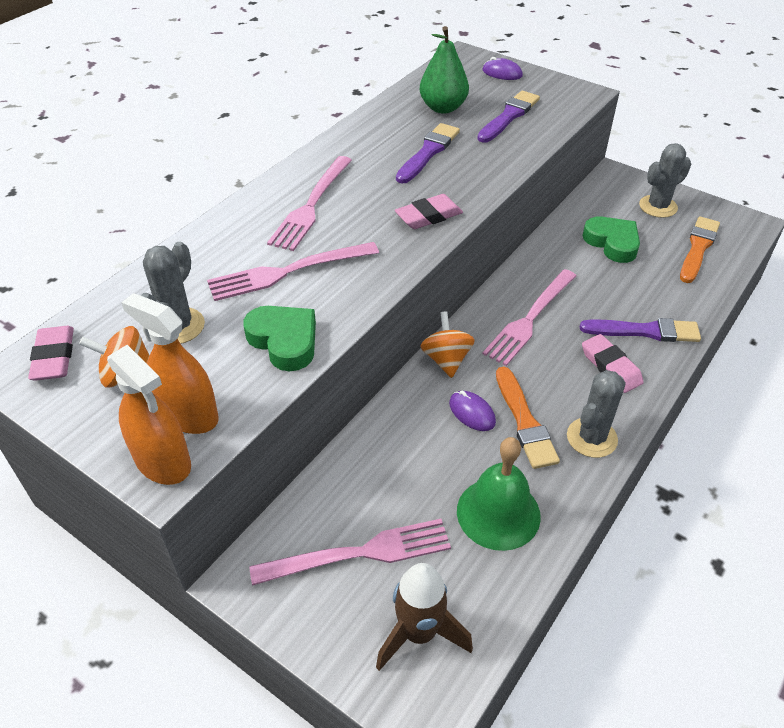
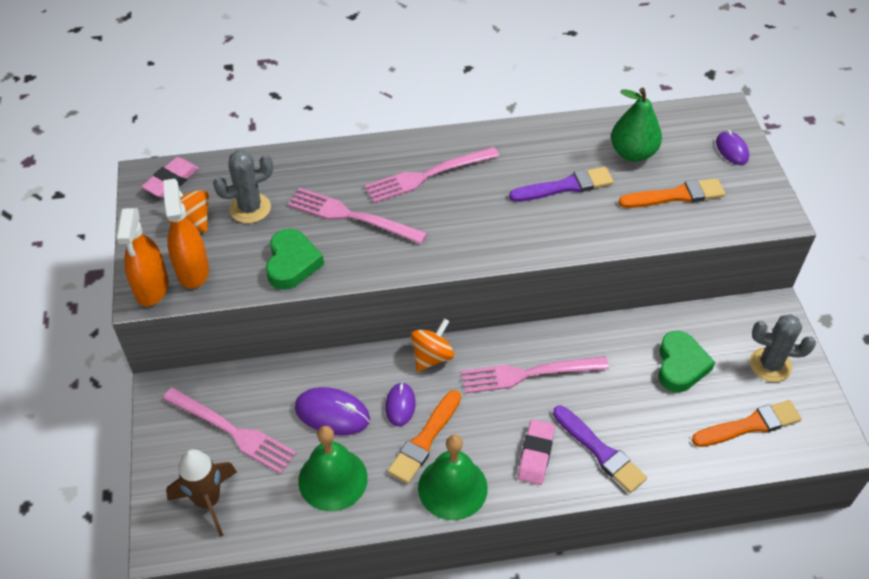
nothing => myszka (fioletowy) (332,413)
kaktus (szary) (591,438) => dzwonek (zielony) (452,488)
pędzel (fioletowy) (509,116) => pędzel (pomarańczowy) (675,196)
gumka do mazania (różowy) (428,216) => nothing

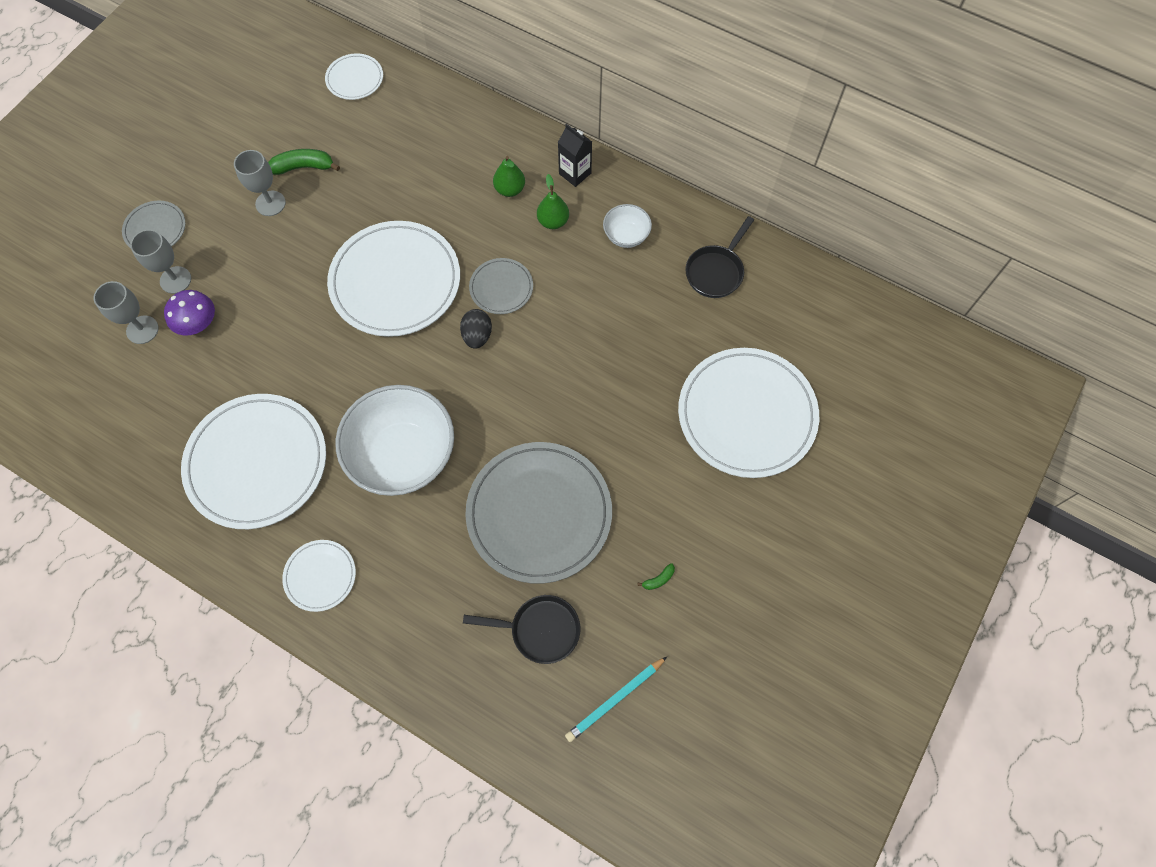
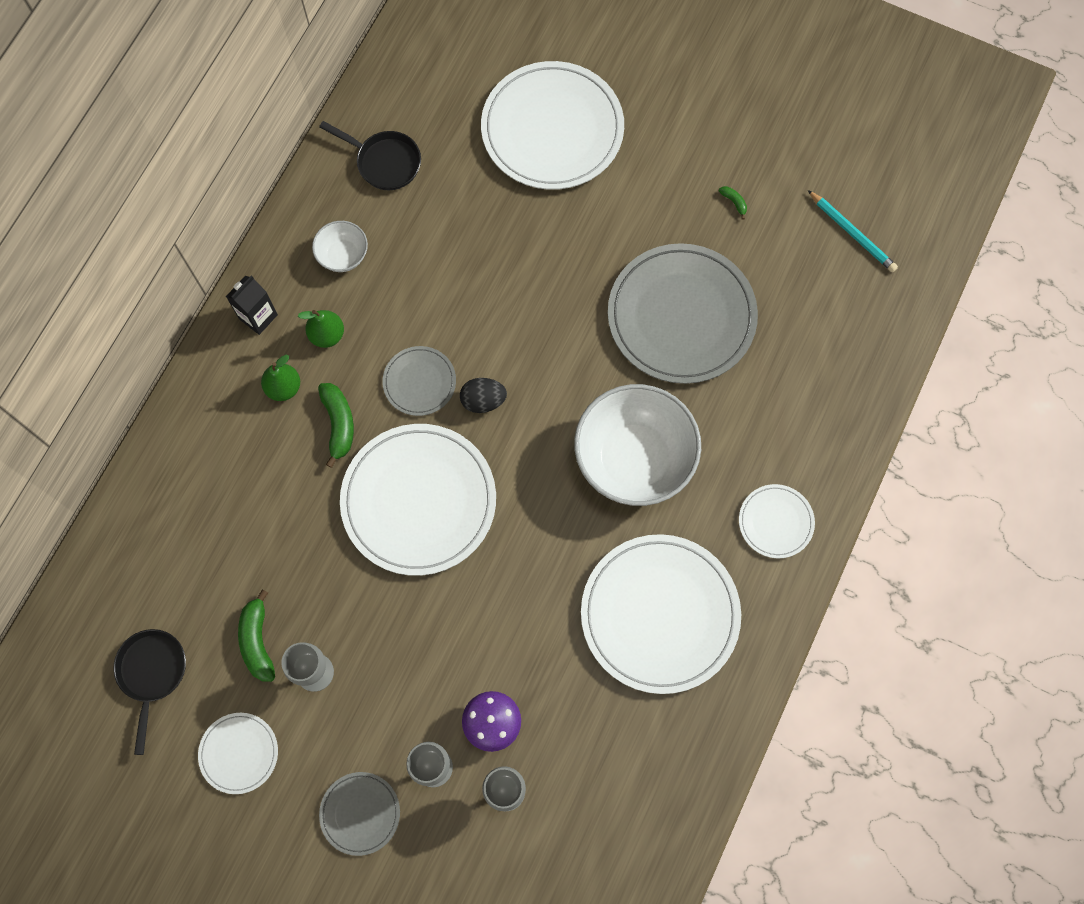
patelnia (czarny) (540,630) => patelnia (czarny) (152,673), moved
talerz (biały) (355,79) => talerz (biały) (239,753), moved
nothing => banan (zielony) (339,424)

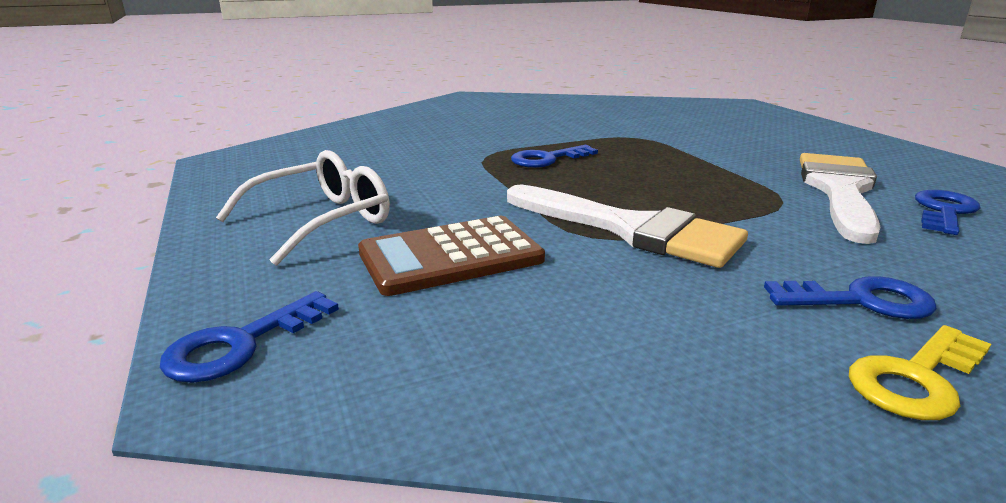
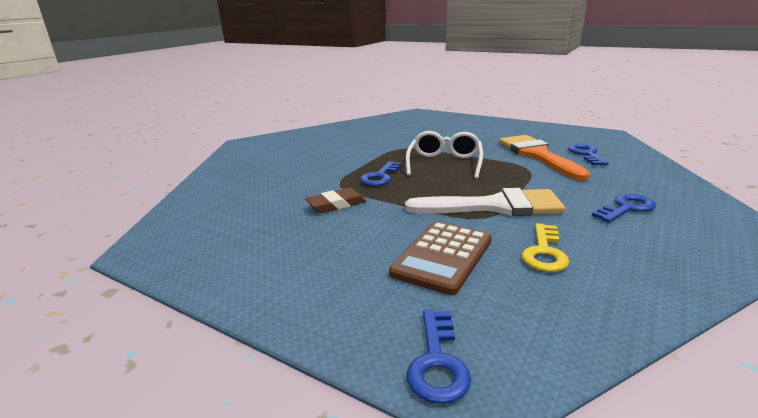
nothing => gumka do mazania (brązowy) (336,204)
okulary (biały) (322,220) => okulary (biały) (444,163), moved
pędzel (biały) (839,191) => pędzel (pomarańczowy) (538,155)
klucz (żółty) (916,379) => klucz (żółty) (544,253), moved

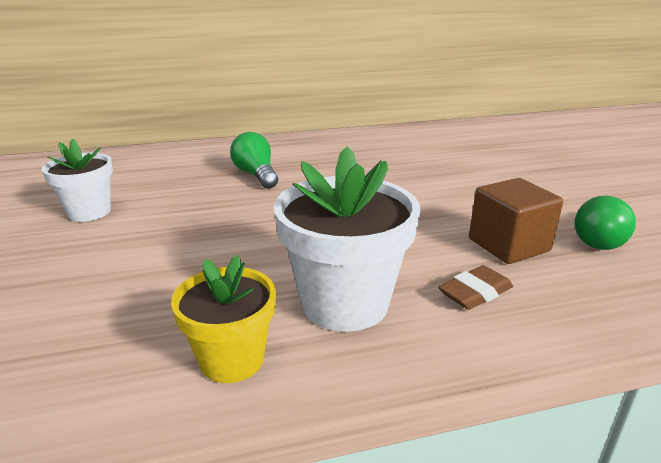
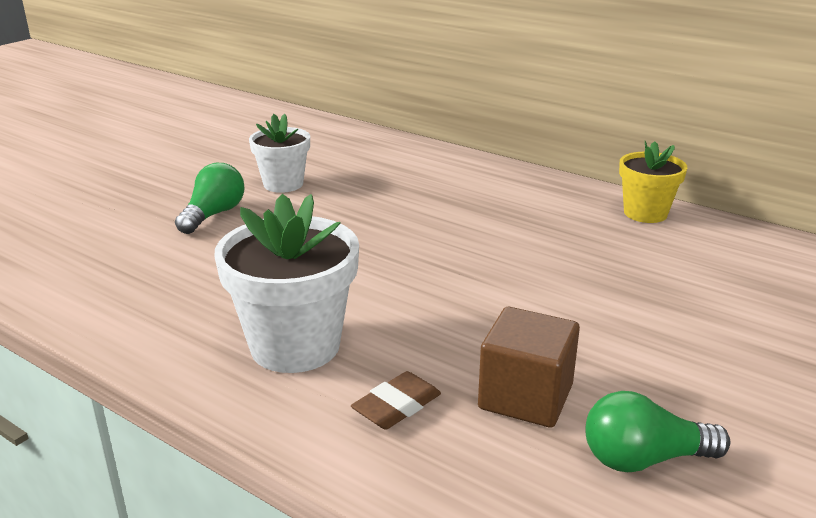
żarówka (zielony) (256,175) => żarówka (zielony) (213,215), moved
gumka do mazania (brązowy) (475,292) => gumka do mazania (brązowy) (397,406), 60 degrees counterclockwise
doniczka (żółty) (232,359) => doniczka (żółty) (645,213), moved

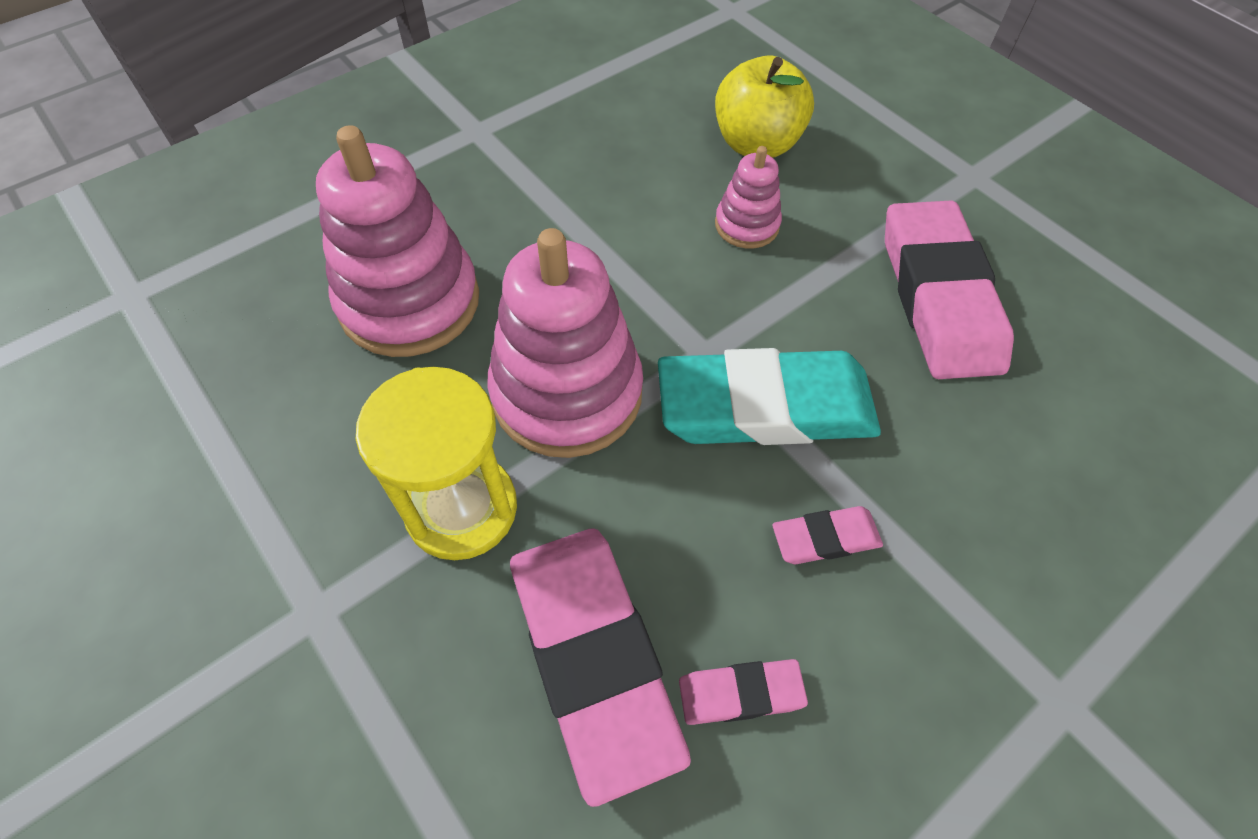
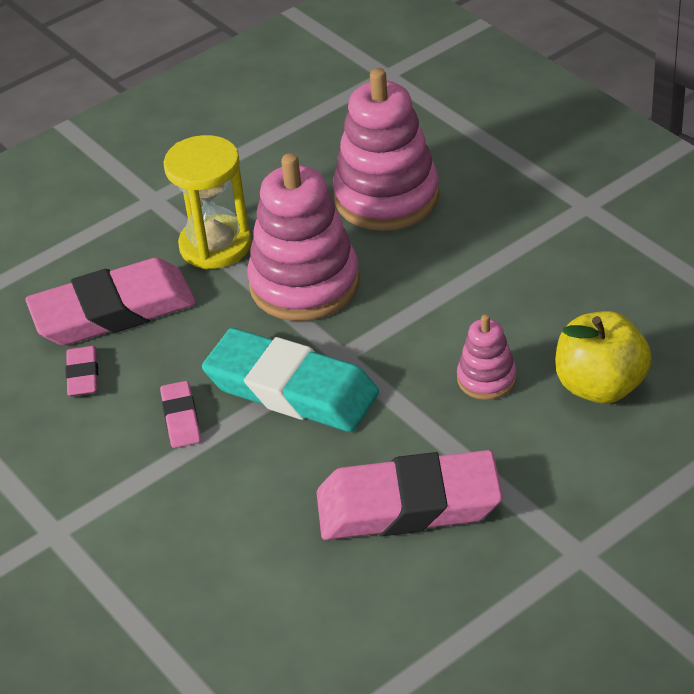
gumka do mazania (turkusowy) (765,406) => gumka do mazania (turkusowy) (291,389), 60 degrees counterclockwise

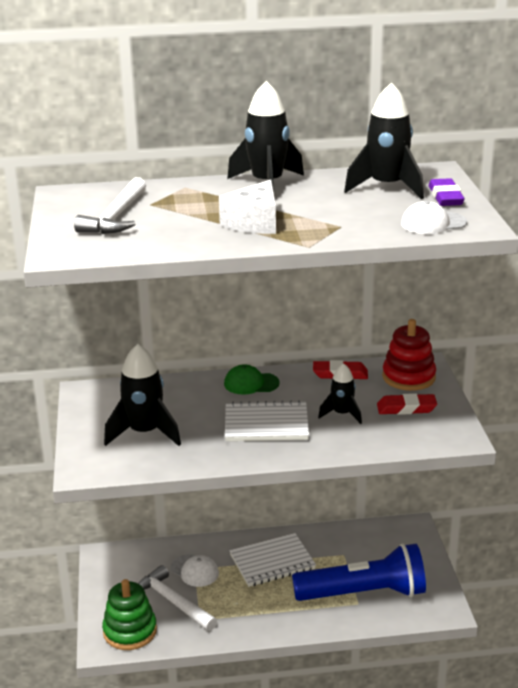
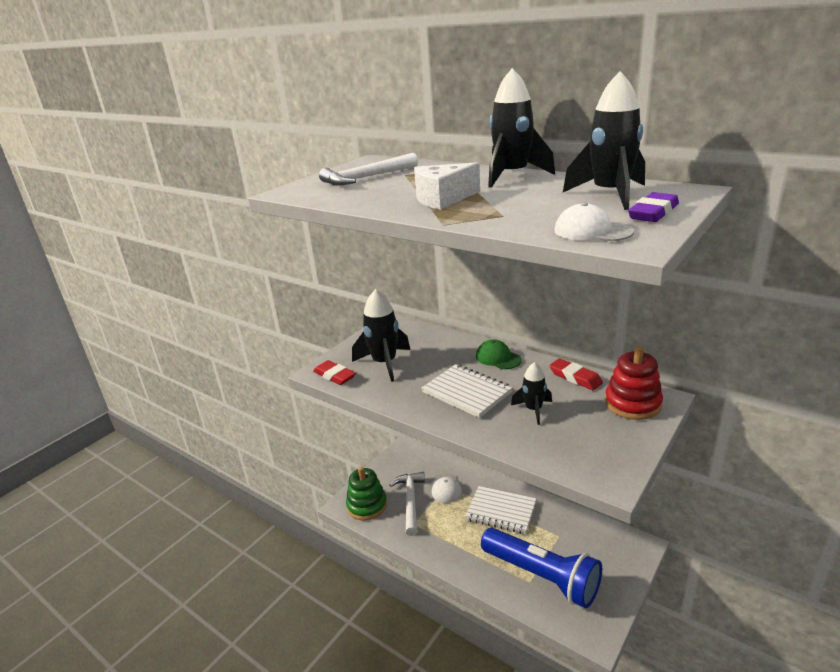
gumka do mazania (czerwony) (406,408) => gumka do mazania (czerwony) (334,376), moved

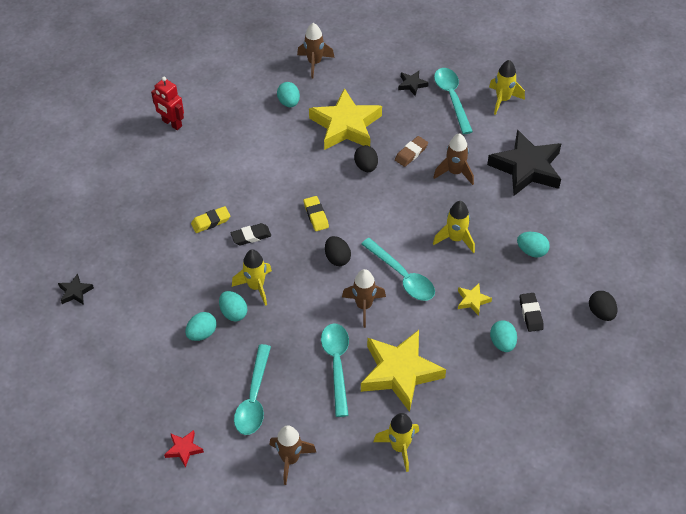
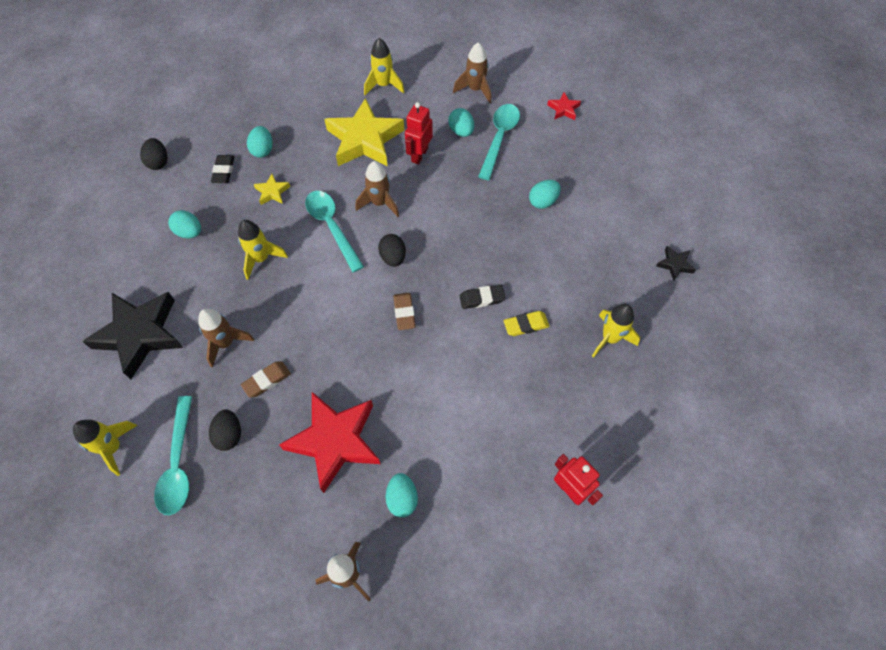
jajko (czarny) (366,166) => jajko (czarny) (229,435), moved
gwiazda (żółty) (345,126) => gwiazda (czerwony) (335,441)
gumka do mazania (żółty) (316,215) => gumka do mazania (brązowy) (404,313)
łyżka (turkusowy) (337,364) => robot (czerwony) (419,155)
jajko (turkusowy) (233,313) => jajko (turkusowy) (461,131), moved
rakieta (żółty) (256,287) => rakieta (żółty) (610,338), moved
gwiazda (czarny) (412,84) => nothing

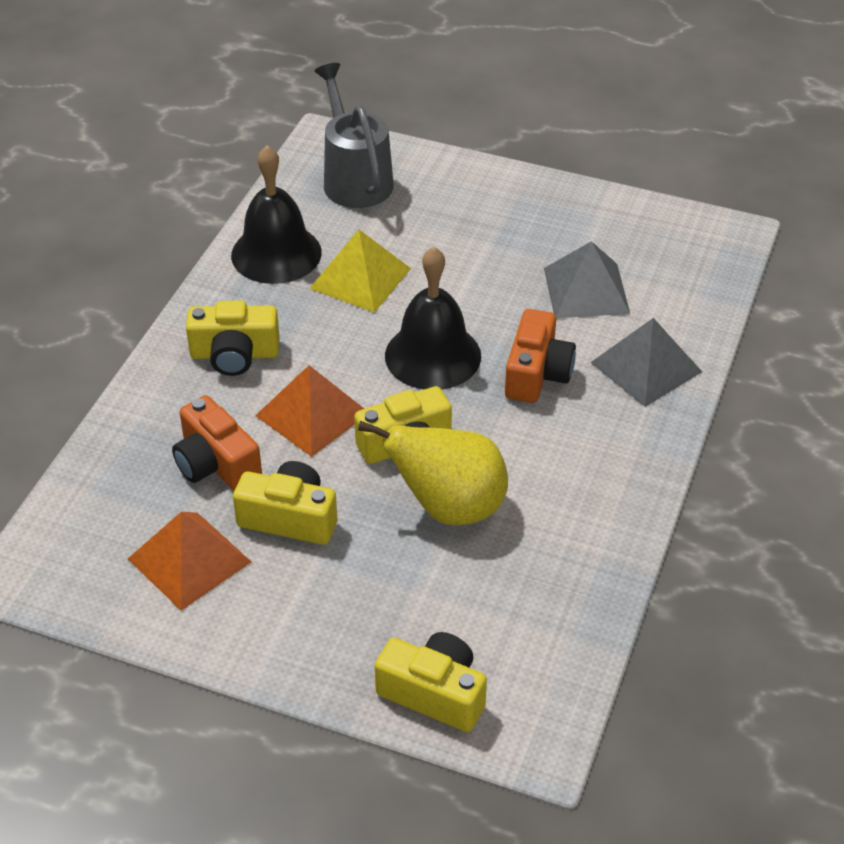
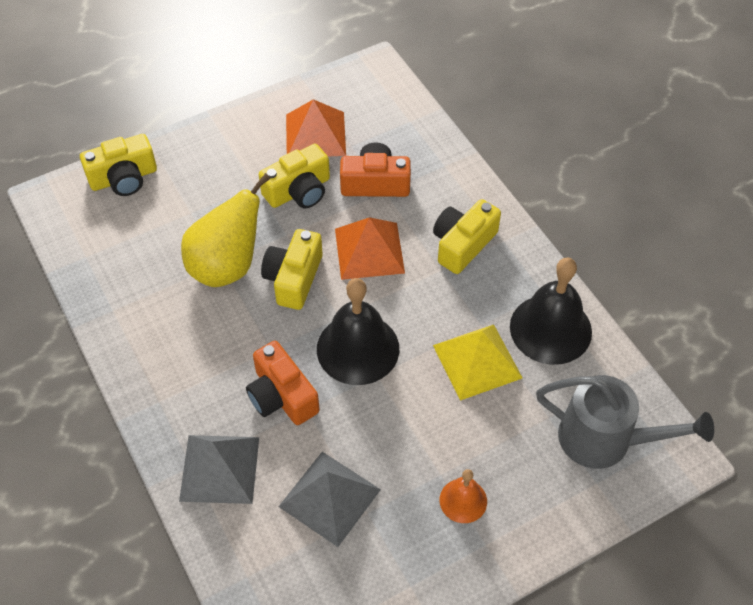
nothing => dzwonek (pomarańczowy) (463,500)

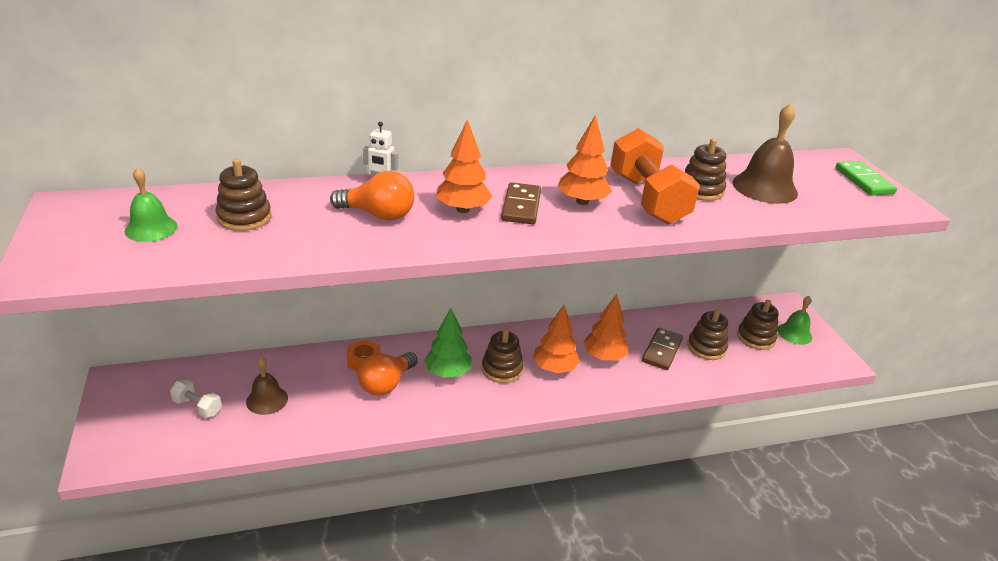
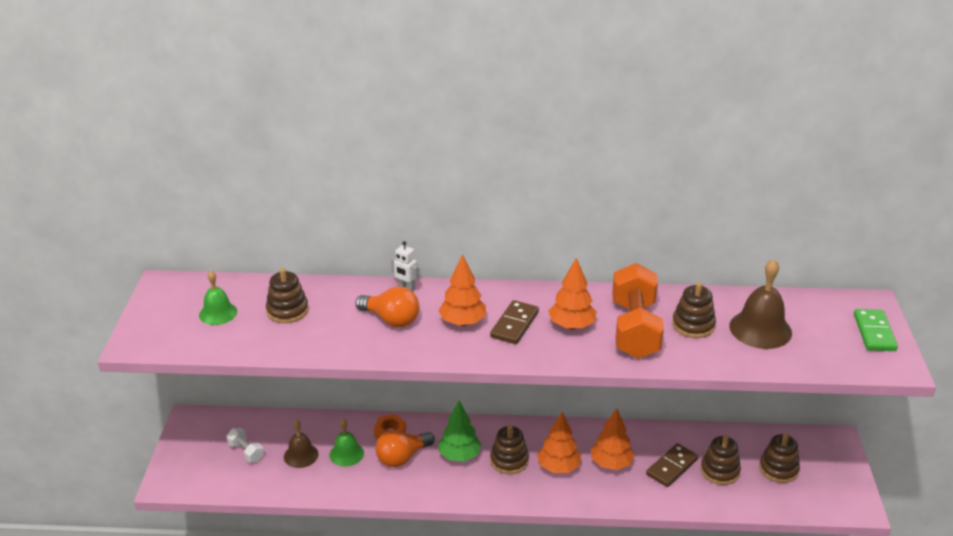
dzwonek (zielony) (794,333) => dzwonek (zielony) (346,454), moved

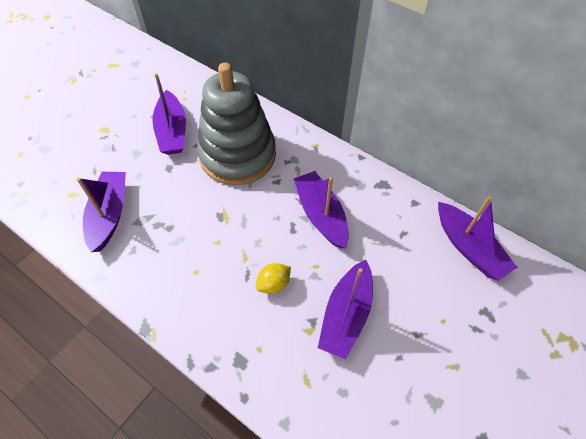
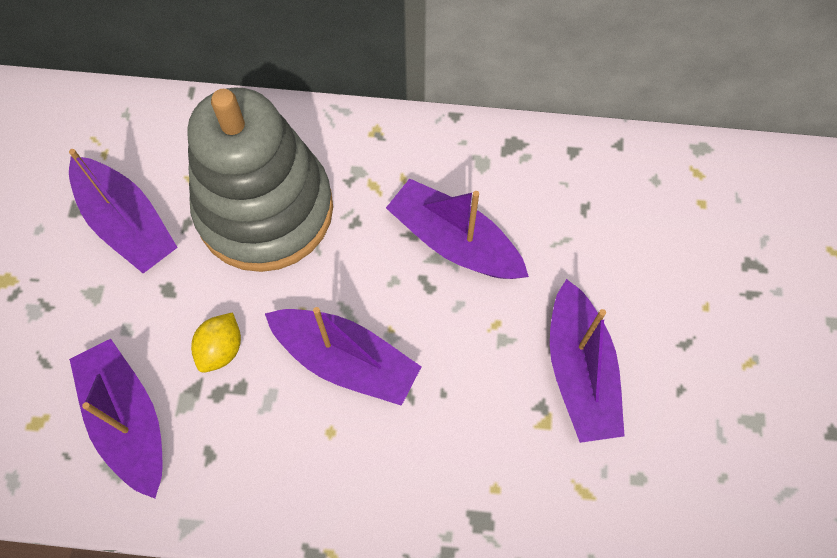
cytryna (żółty) (273,284) => cytryna (żółty) (221,349), moved
łódka (fioletowy) (468,247) => łódka (fioletowy) (346,360), moved

